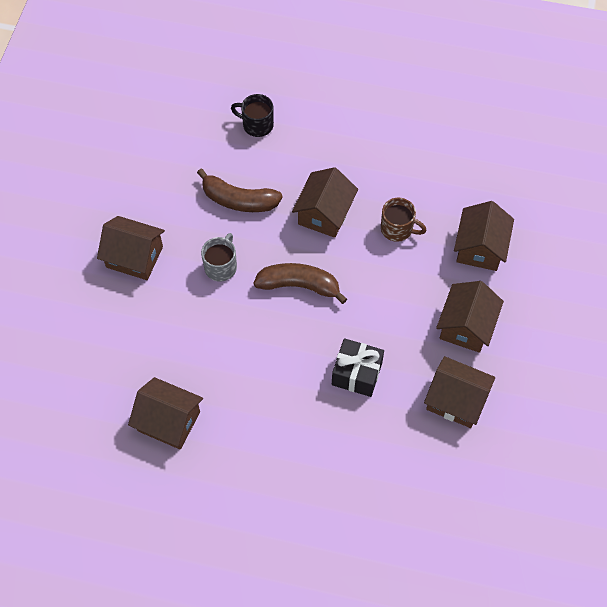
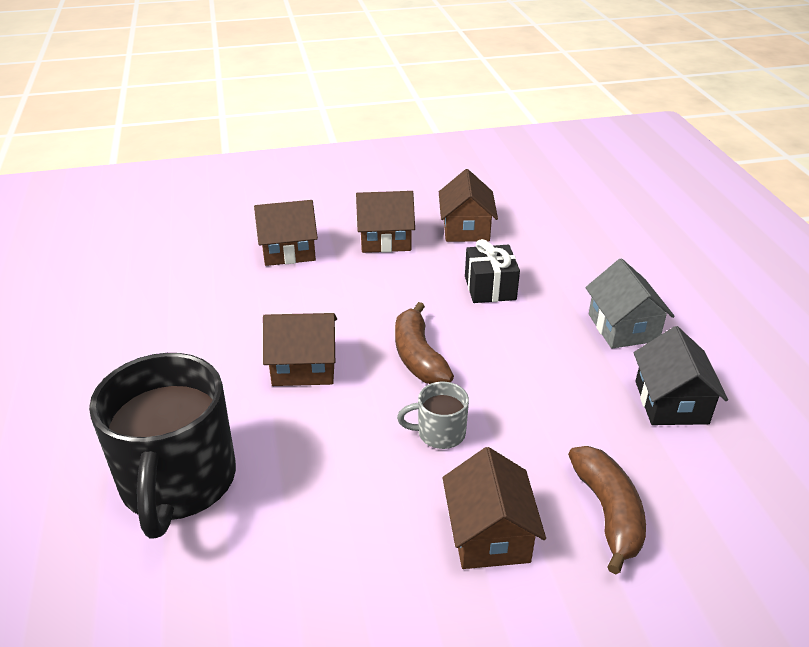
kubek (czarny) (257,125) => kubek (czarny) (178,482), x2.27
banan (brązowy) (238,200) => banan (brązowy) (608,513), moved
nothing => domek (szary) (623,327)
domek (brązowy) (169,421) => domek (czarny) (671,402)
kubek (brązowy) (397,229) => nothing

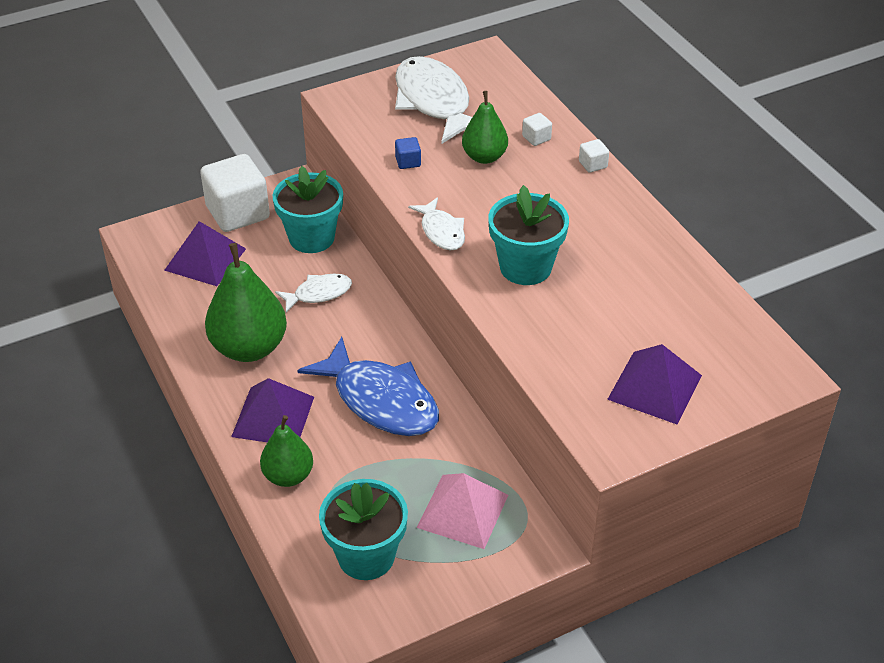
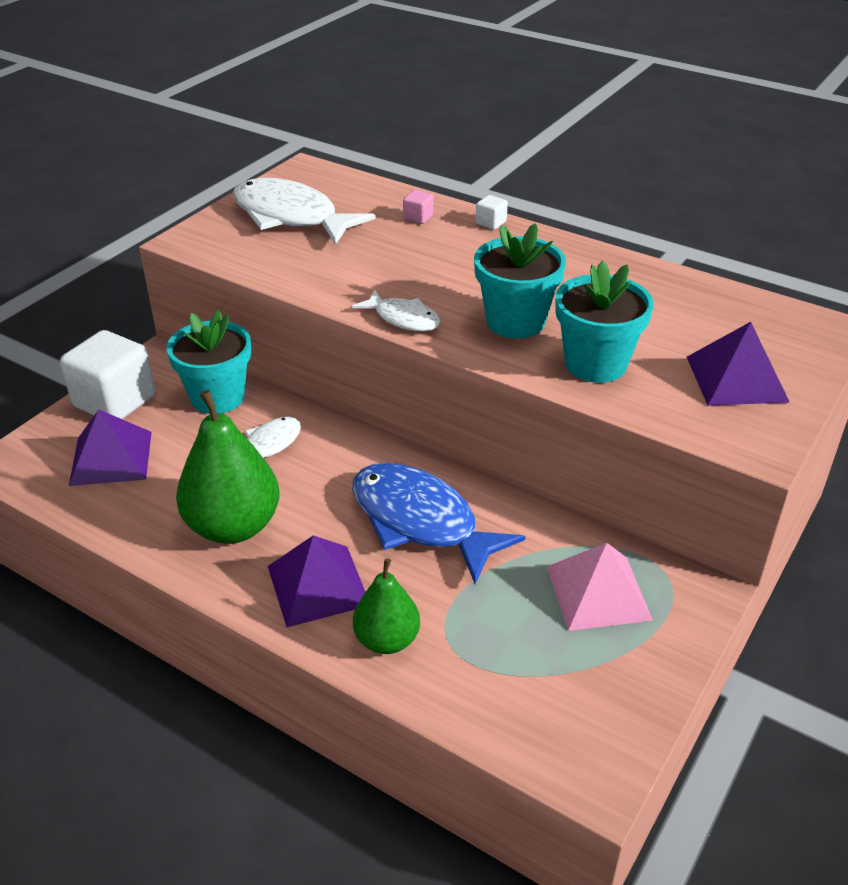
ryba (niebieski) (380,400) => ryba (niebieski) (421,521), 150 degrees counterclockwise
sześcian (biały) (536,138) => sześcian (różowy) (418,217)
doniczka (turkusowy) (366,556) => doniczka (turkusowy) (595,364), moved
sześcian (niebieski) (408,162) => nothing
gruszka (zielony) (484,157) => nothing

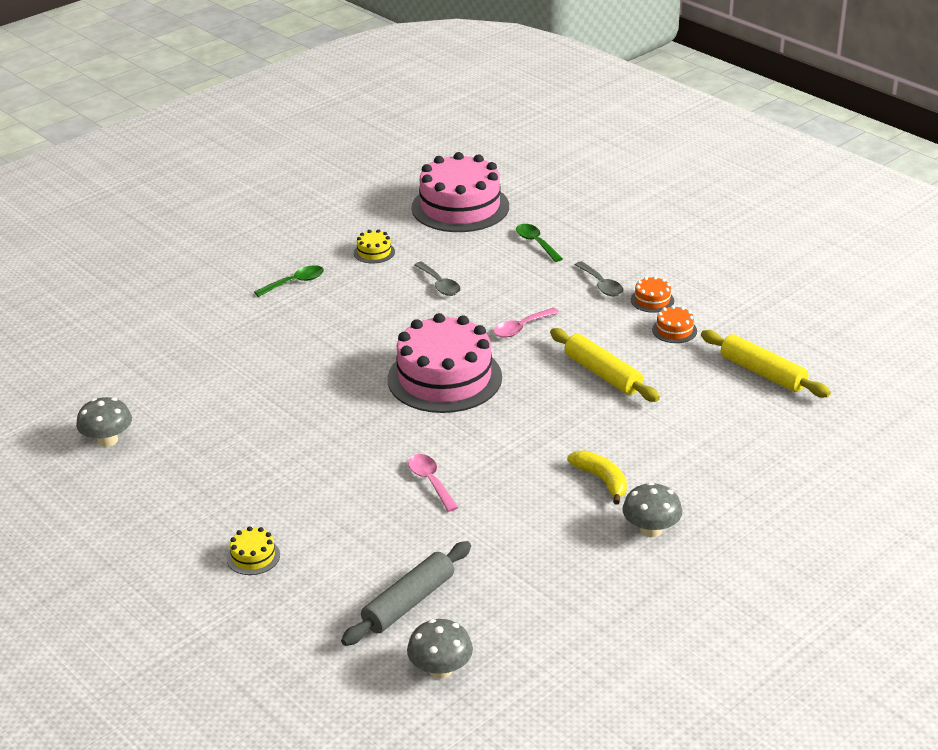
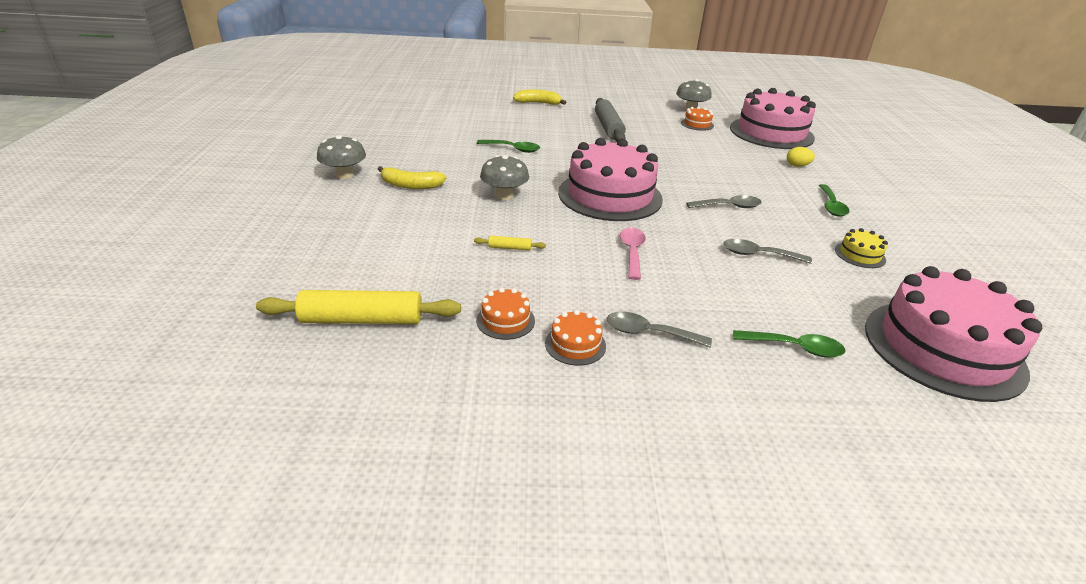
wałek do ciasta (żółty) (602,374) => wałek do ciasta (żółty) (509,248), x0.44
łyżka (różowy) (430,482) => łyżka (zielony) (513,149)
grzyb (szary) (440,669) => grzyb (szary) (504,195), moved
tort (żółty) (253,556) => banan (żółty) (538,103)
wałek do ciasta (szary) (409,602) => wałek do ciasta (szary) (608,128), moved
nothing => tort (pomarańczowy) (697,124)
nothing => łyżka (szary) (728,206)
nothing => tort (różowy) (771,133)
nothing => jajko (żółty) (797,166)

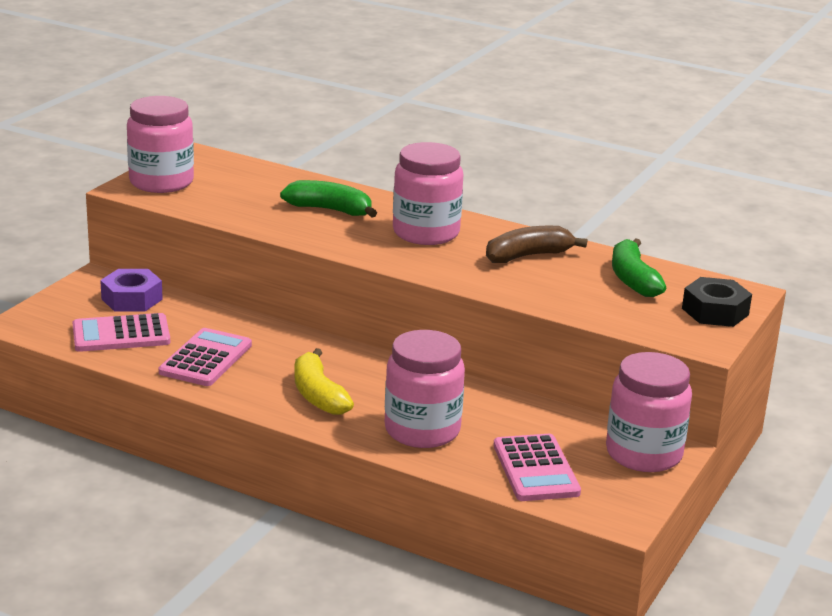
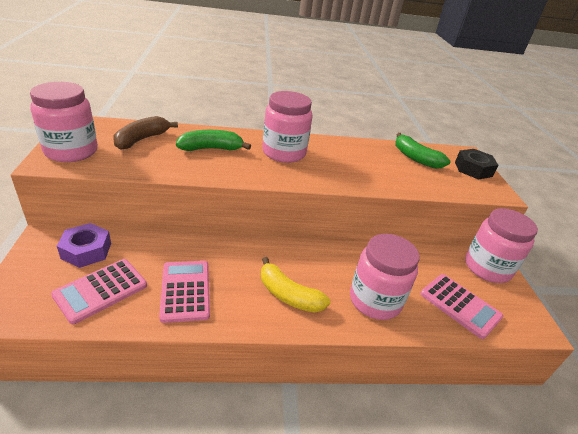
banan (brązowy) (528,256) => banan (brązowy) (142,139), moved

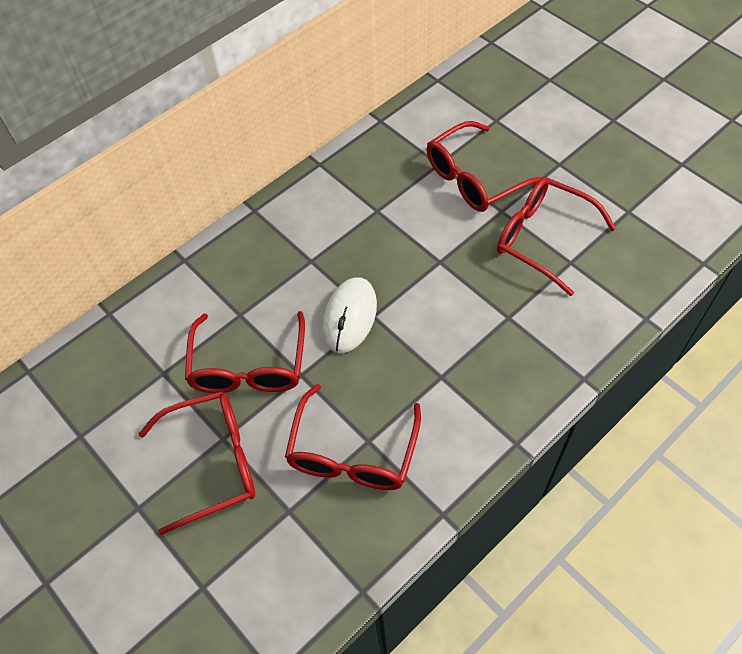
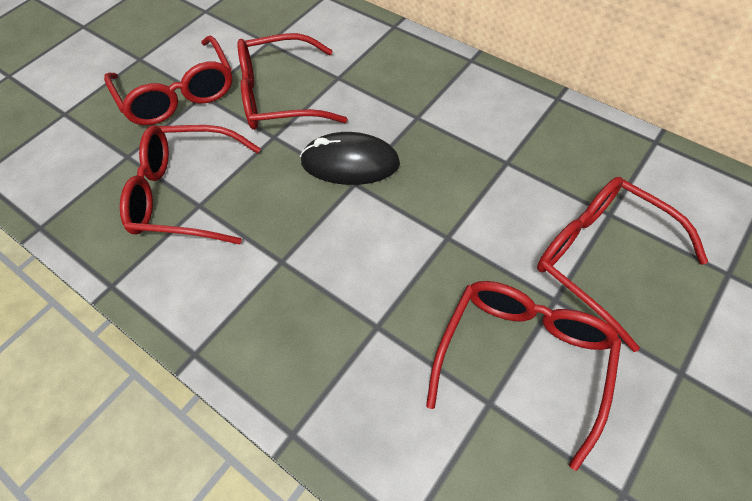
myszka (biały) (350,316) => myszka (czarny) (350,163)

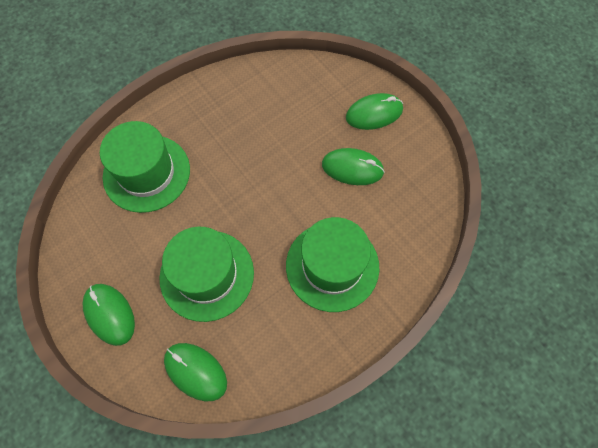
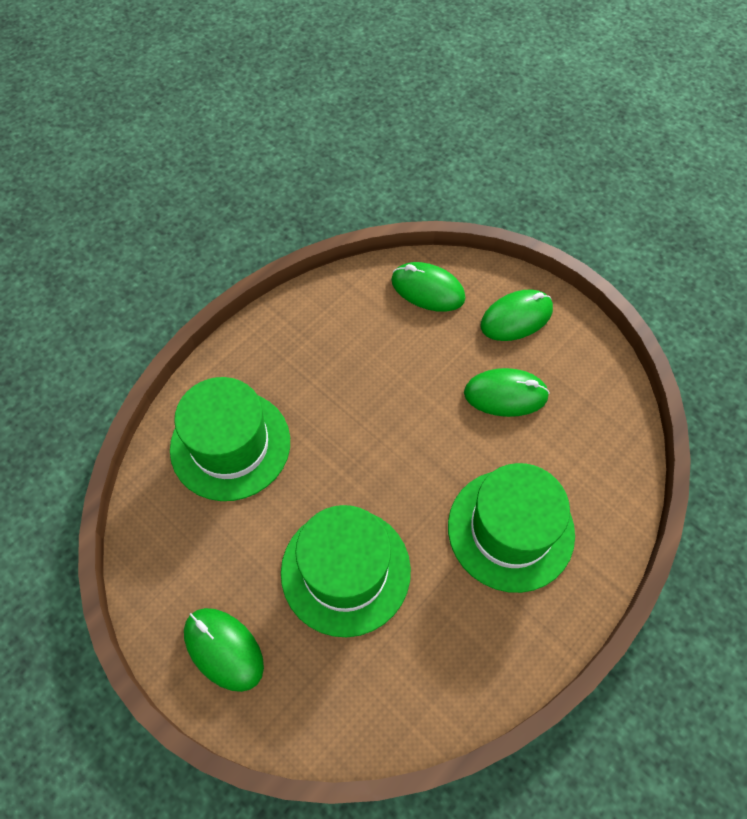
myszka (zielony) (195,371) => myszka (zielony) (428,289), moved

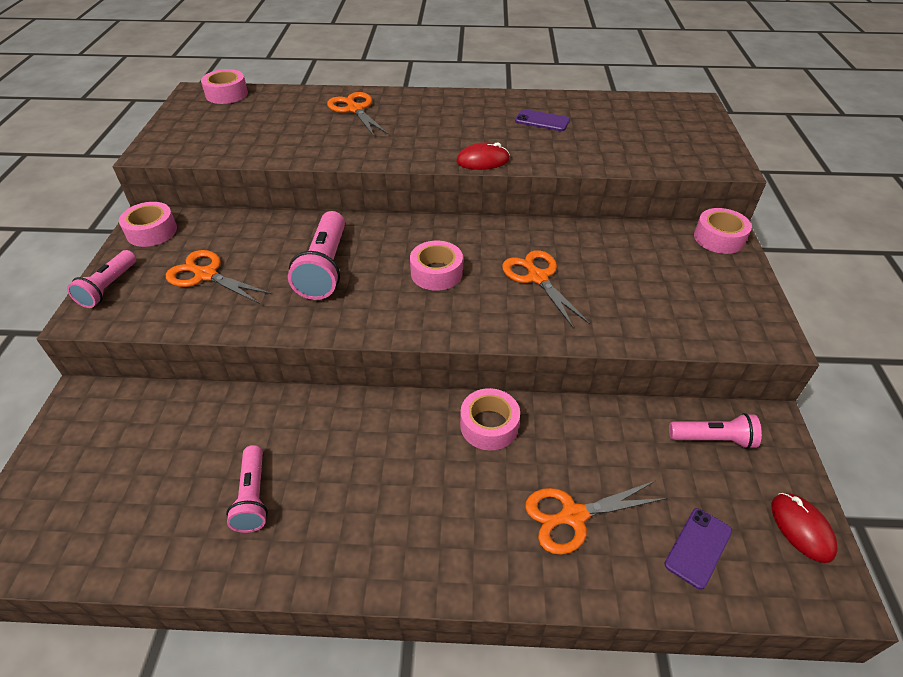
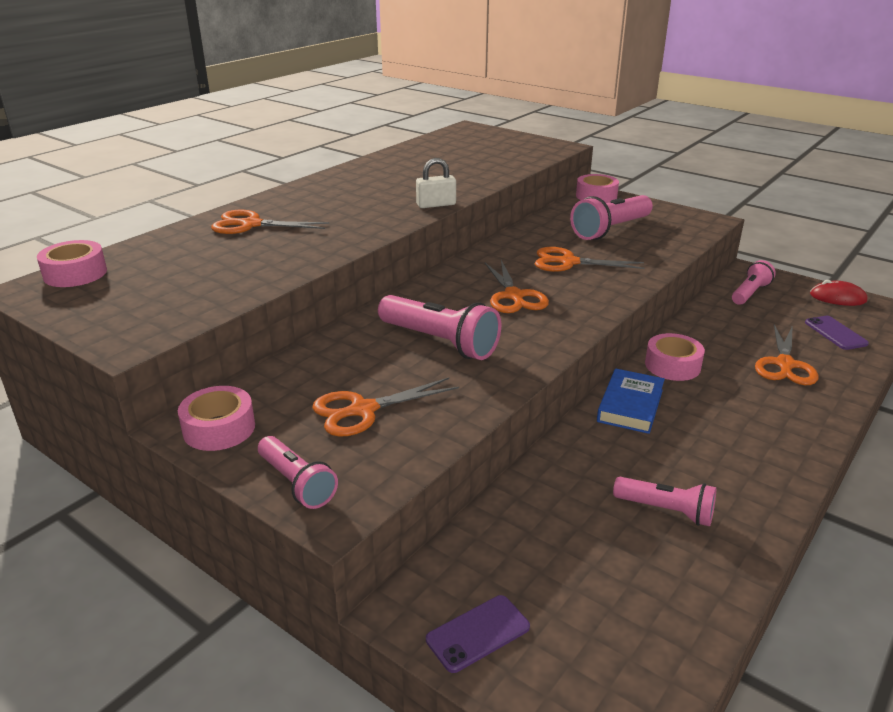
myszka (czerwony) (483,160) => kłódka (biały) (436,205)
telefon (fioletowy) (542,121) => telefon (fioletowy) (478,633), moved
taśma klejąca (różowy) (436,273) => nożyczki (pomarańczowy) (514,296)
nothing => latarka (różowy) (610,230)
nothing => książka (niebieski) (630,405)

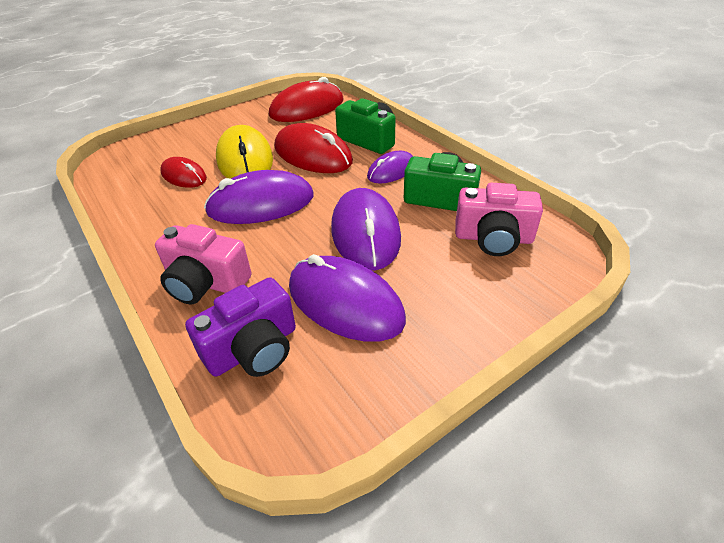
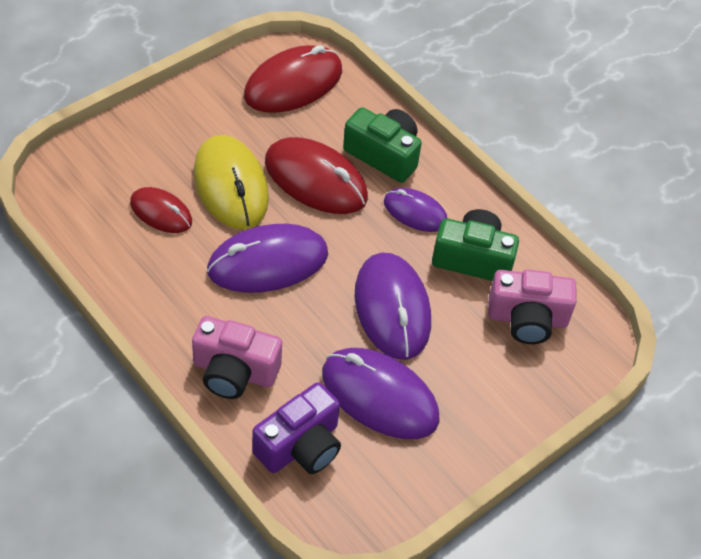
myszka (fioletowy) (391,170) => myszka (fioletowy) (415,212), 75 degrees clockwise

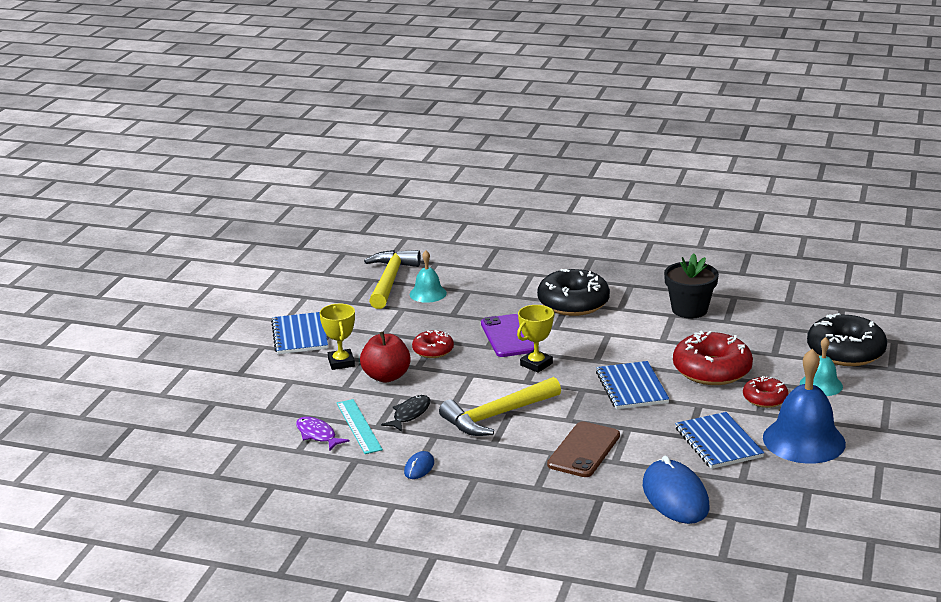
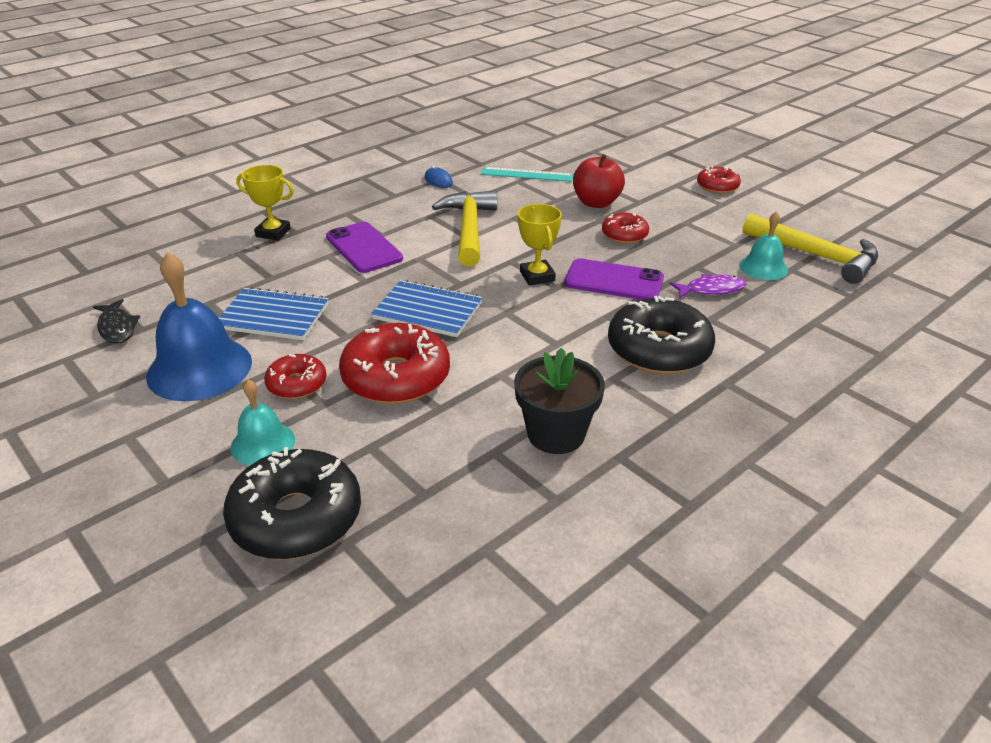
ryba (czarny) (410,414) => ryba (czarny) (117,328), moved
puchar (żółty) (341,362) => puchar (żółty) (273,233), moved
telefon (brązowy) (584,450) => telefon (fioletowy) (364,248)
ryba (fioletowy) (317,435) => ryba (fioletowy) (711,289), moved
zeszyt (niebieski) (300,335) => donut (czerwony) (717,186)
myszka (niebieski) (675,496) => nothing

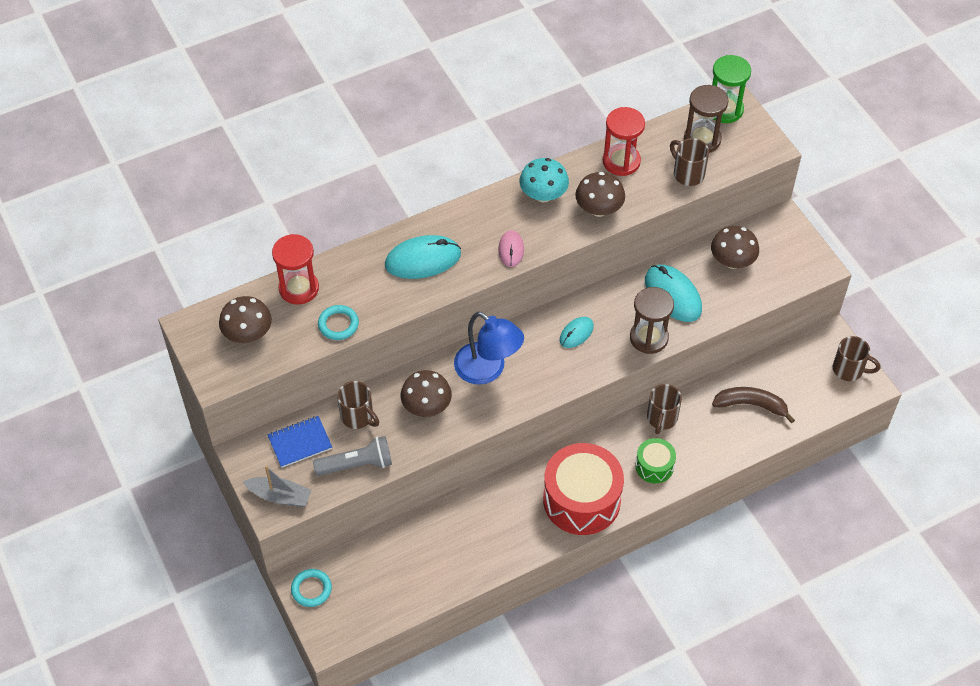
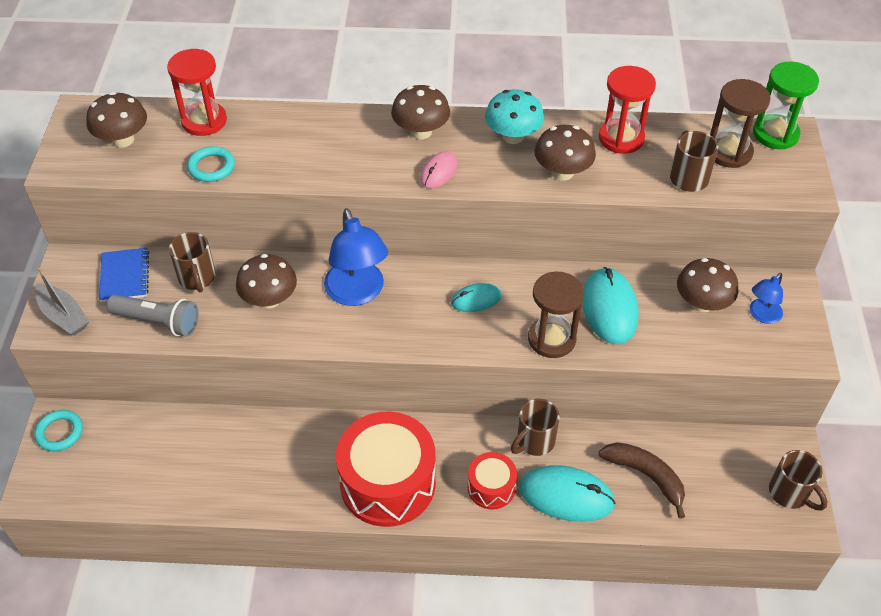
zeszyt (niebieski) (300,442) => zeszyt (niebieski) (125,276), 75 degrees clockwise
nothing => grzyb (brązowy) (421,132)
bęben (zielony) (654,466) => bęben (czerwony) (491,487)
myszka (turkusowy) (423,260) => myszka (turkusowy) (566,496), moved
nothing => lampka (niebieski) (762,315)

